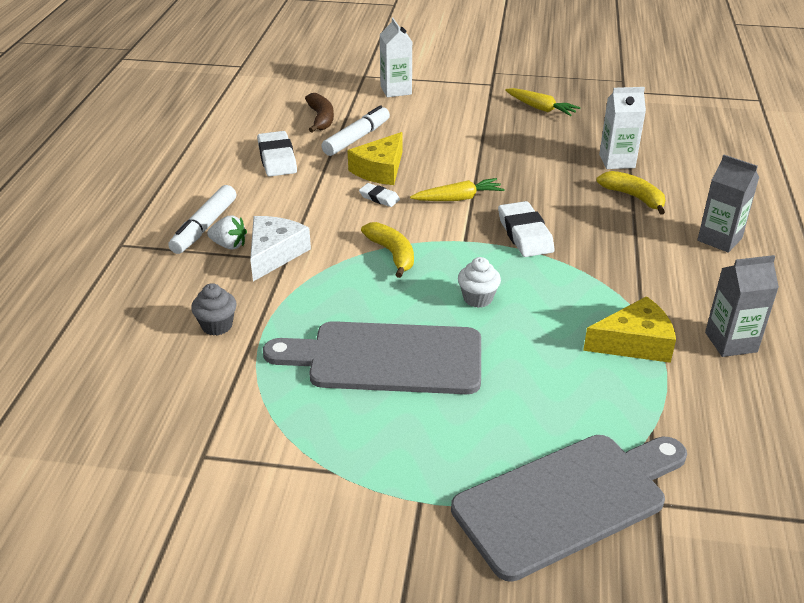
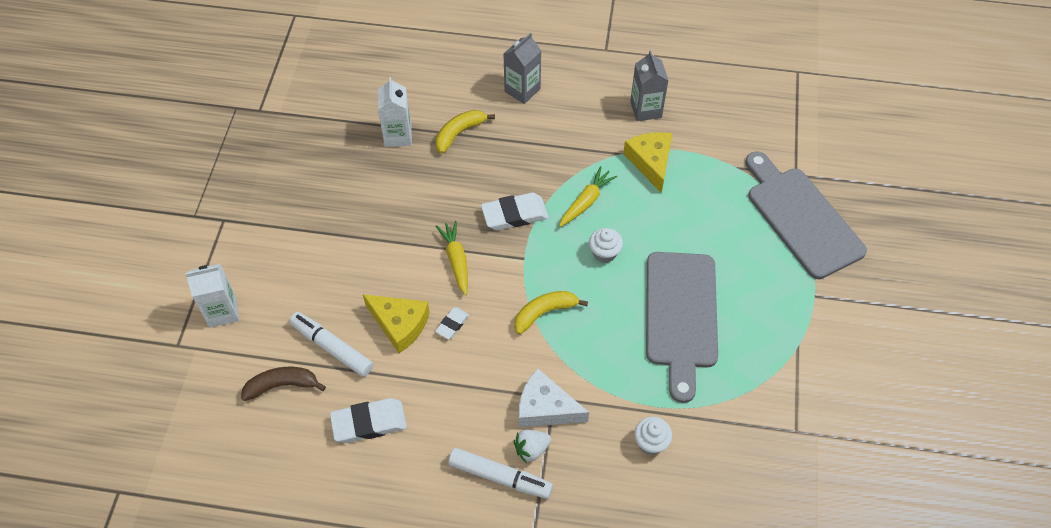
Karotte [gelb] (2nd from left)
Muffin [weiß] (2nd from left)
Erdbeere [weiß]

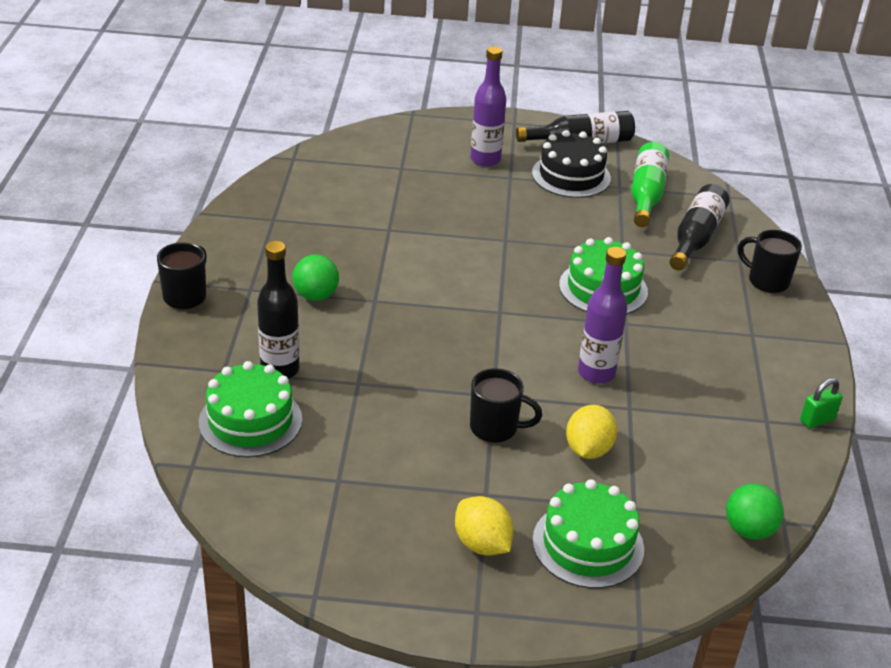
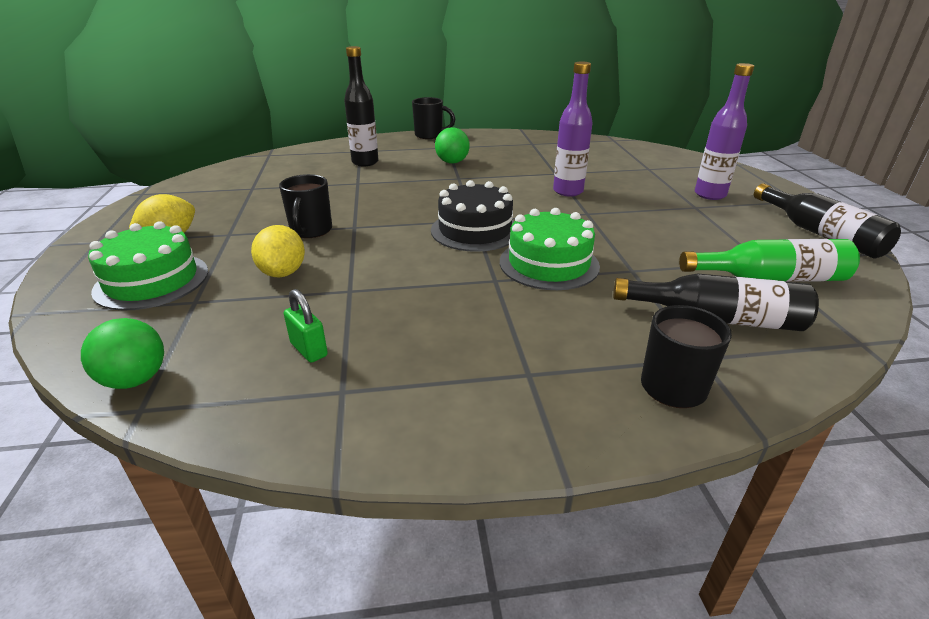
Kuchen [grün] (1st from left in the first image)
Kuchen [schwarz]
Flasche [lila] (1st from left)
Vorhängeschloss [grün]
Zitrone [gelb] (2nd from left)

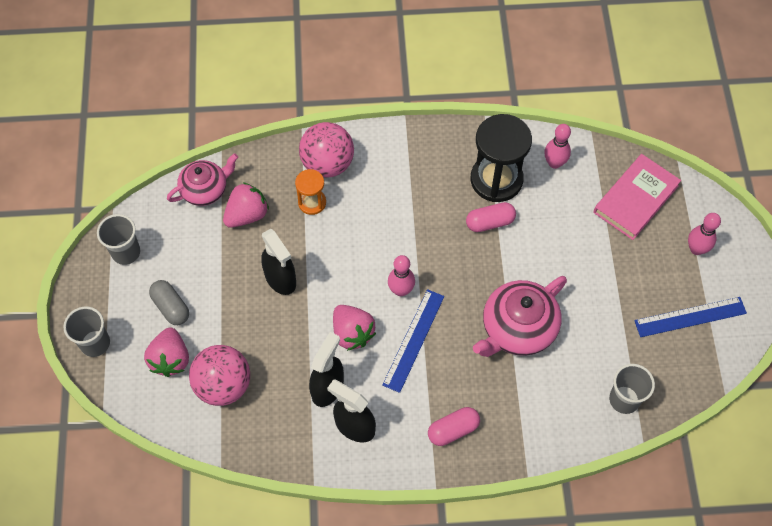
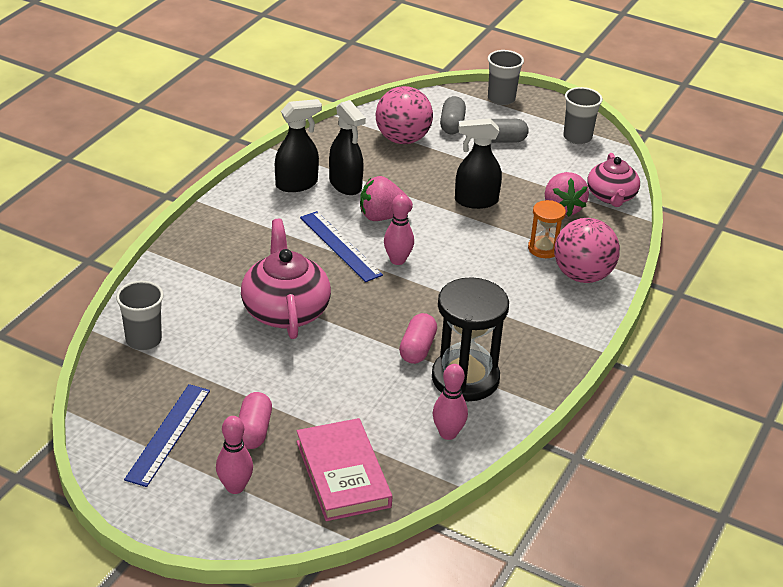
Kapsel [rosa] (1st from left)
Kapsel [grau] (1st from left)

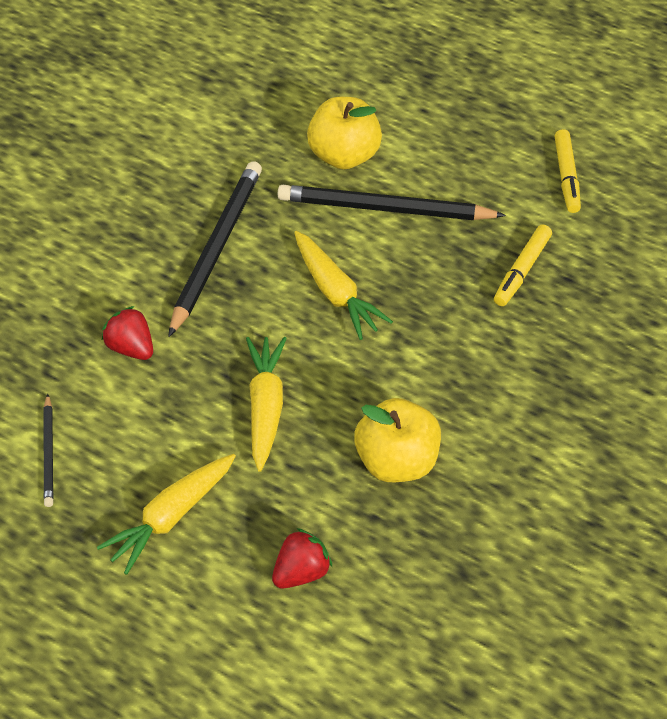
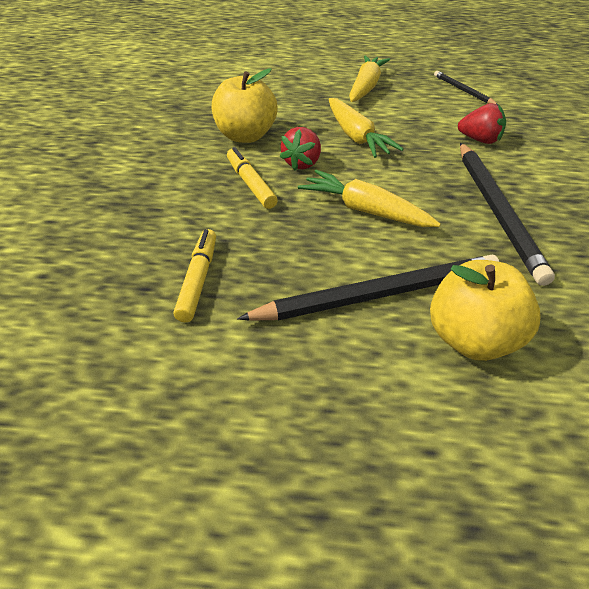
Erdbeere [rot] (1st from left)
Filzstift [gelb] (2nd from left)

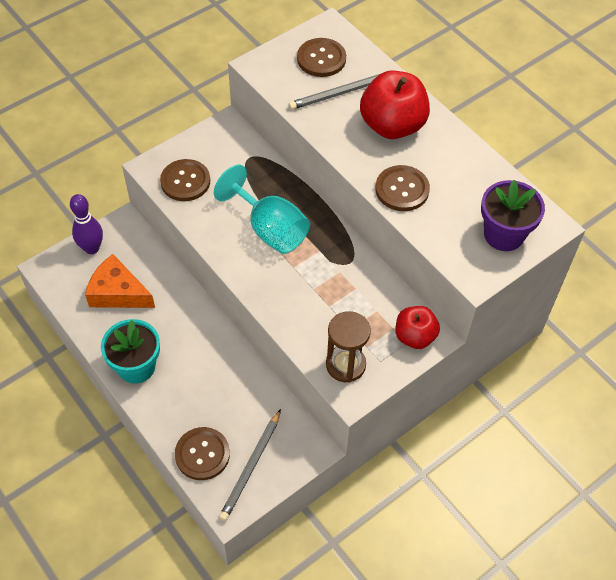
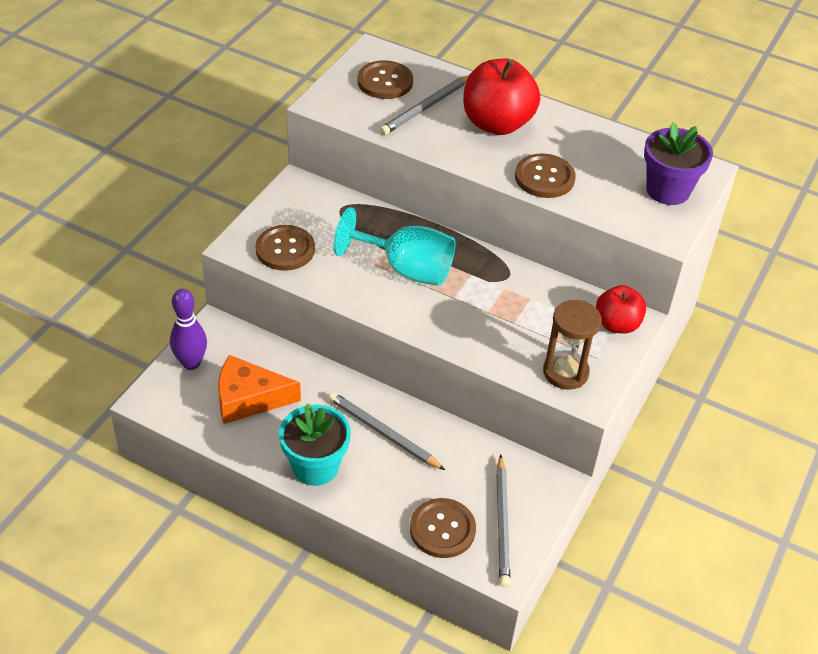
Bleistift [grau] (1st from left)

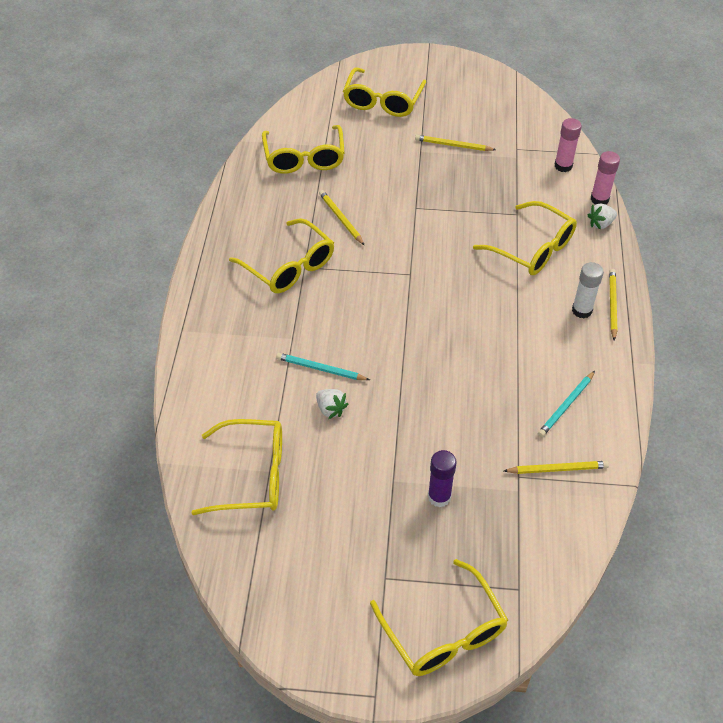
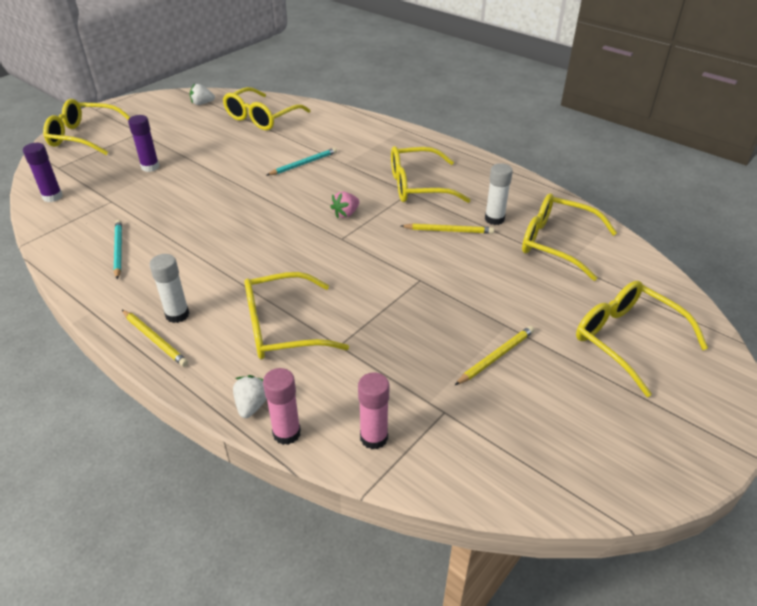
Bleistift [gelb] (3rd from left in the first image)
Klebestift [lila] (1st from left)
Erdbeere [rosa]
Klebestift [weiß] (2nd from left)
Erdbeere [weiß] (1st from left)

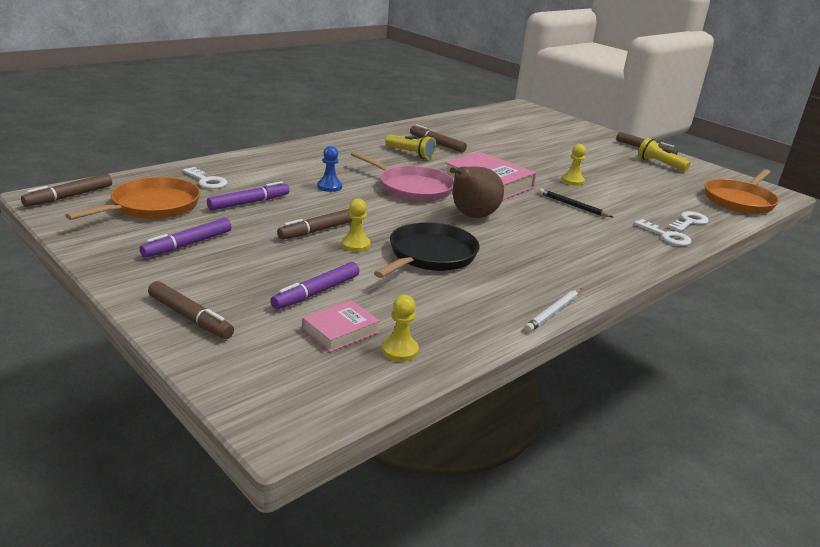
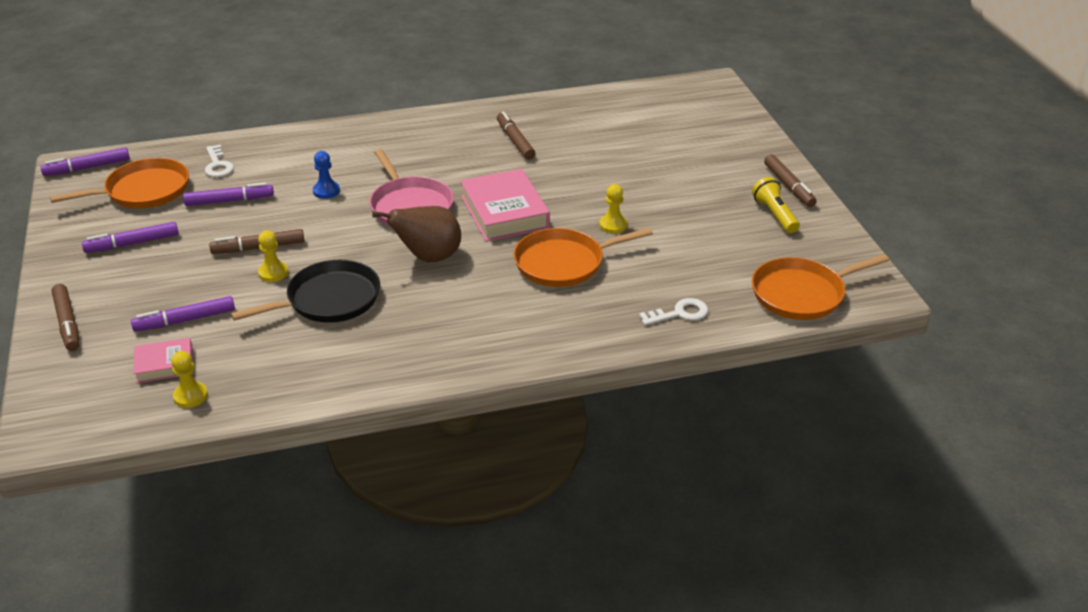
Taschenlampe [gelb] (1st from left in the first image)
Bleistift [weiß]
Schlüssel [weiß] (2nd from left in the first image)
Pfanne [orange] (2nd from left)
Filzstift [lila] (1st from left)

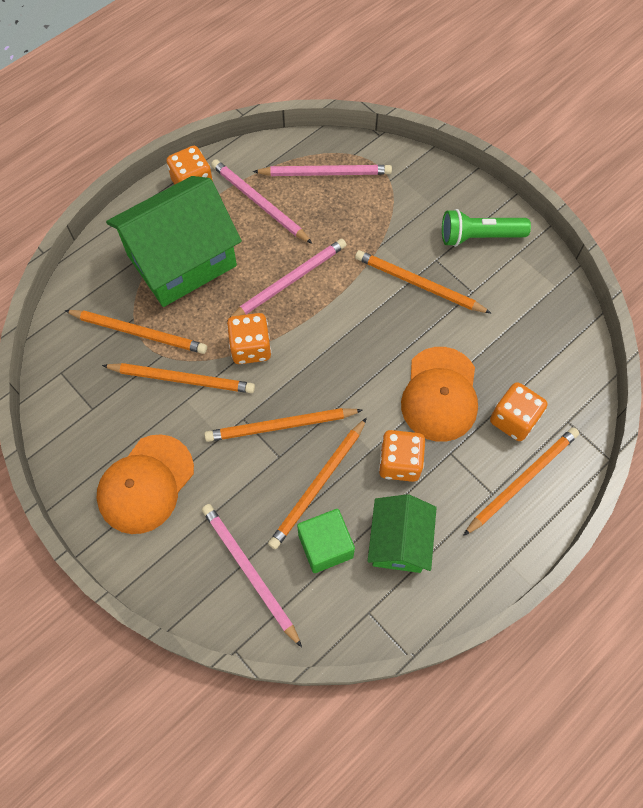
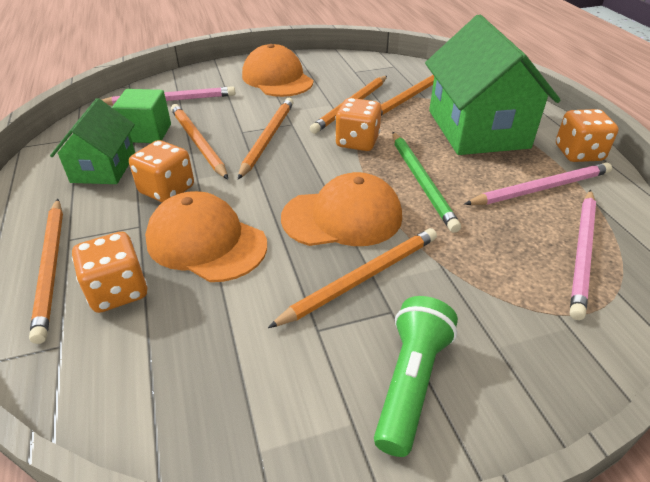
Kappe [orange] (3rd from left)
Bleistift [grün]
Haus [grün] (1st from left)

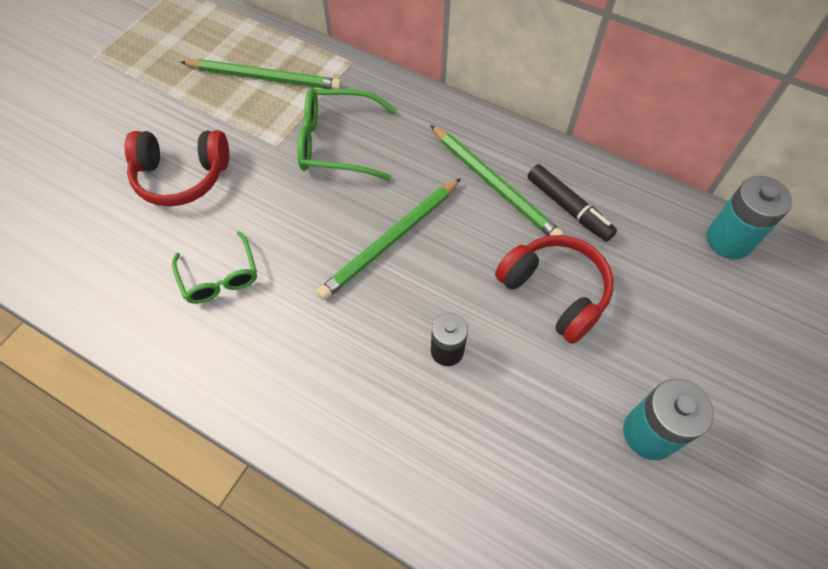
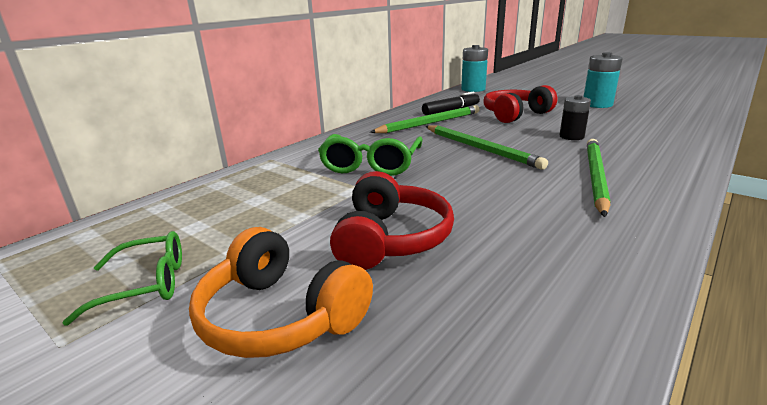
Kopfhörer [orange]
Brille [grün] (1st from left)
Bleistift [grün] (3rd from left)

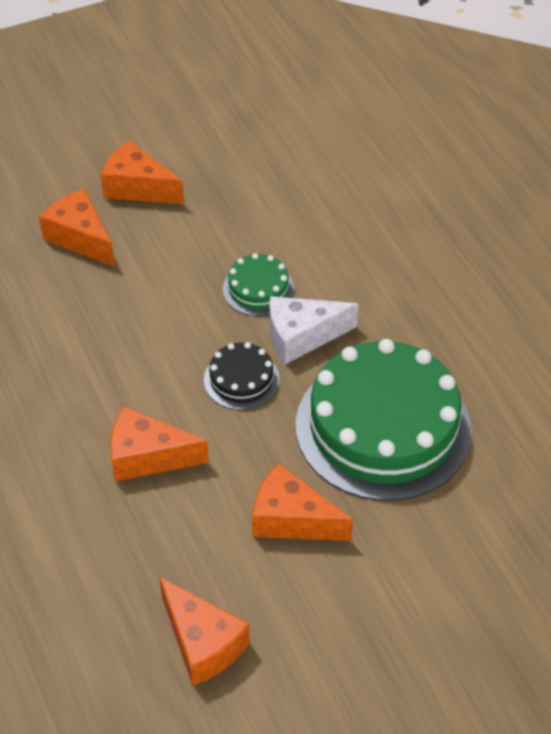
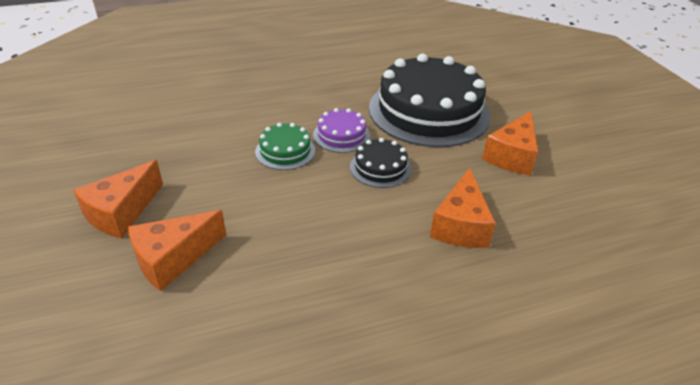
Käse [orange] (4th from left in the first image)
Kuchen [lila]
Kuchen [schwarz] (2nd from left)

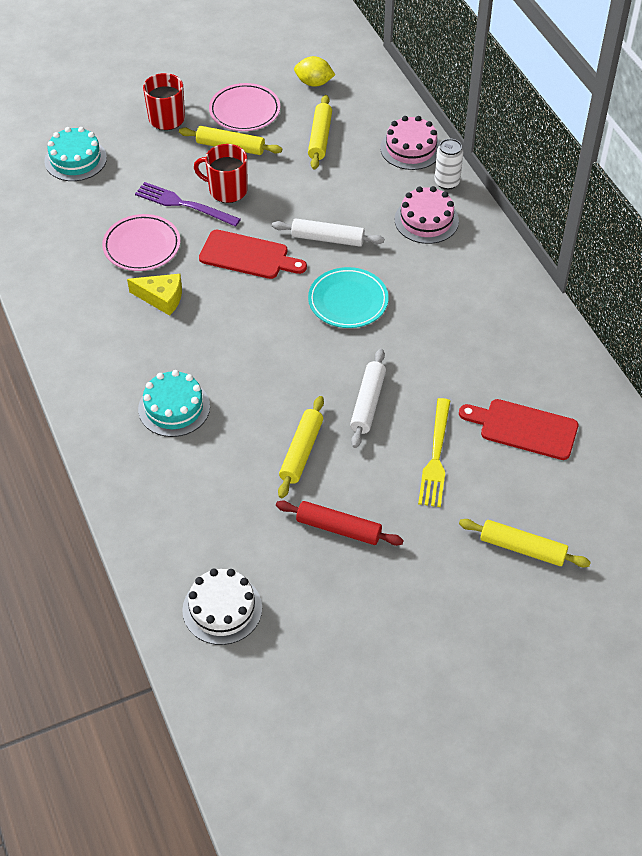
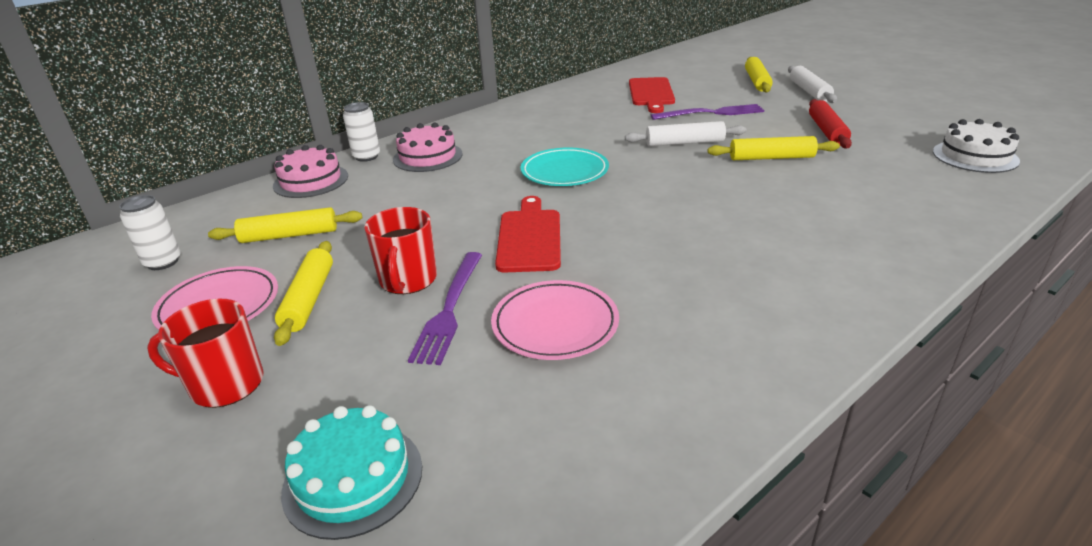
Käse [gelb]
Kuchen [türkis] (2nd from left in the first image)
Nudelholz [weiß] (2nd from left)
Dose [weiß] (1st from left)
Gabel [lila] (2nd from left)

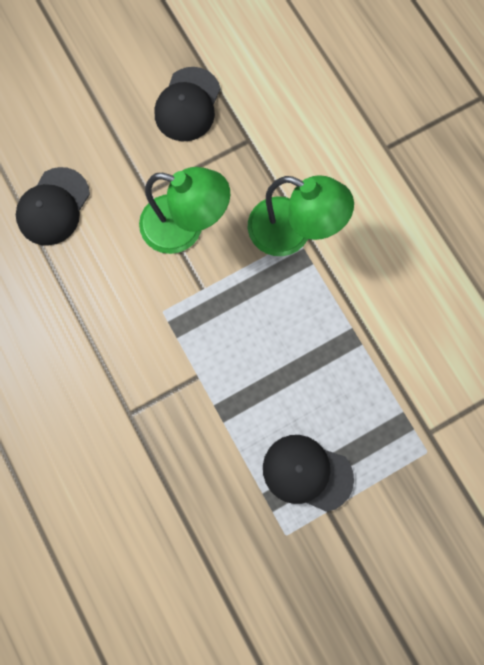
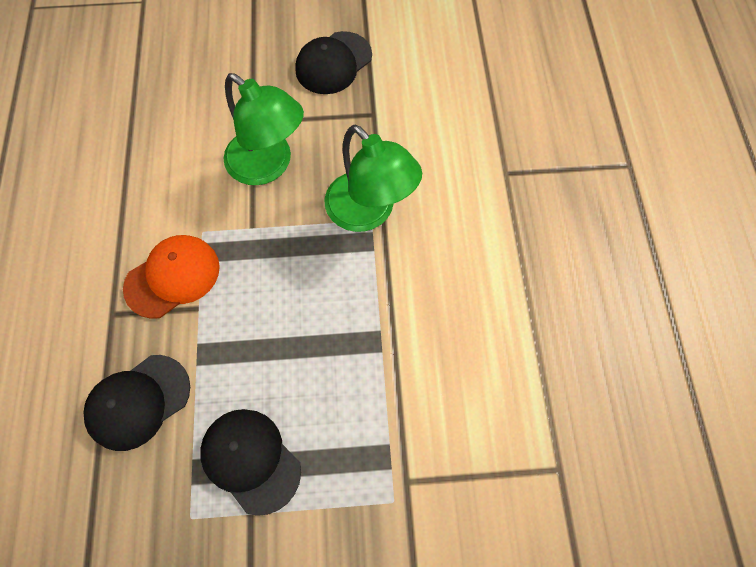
Kappe [orange]
Kappe [schwarz] (1st from left)

